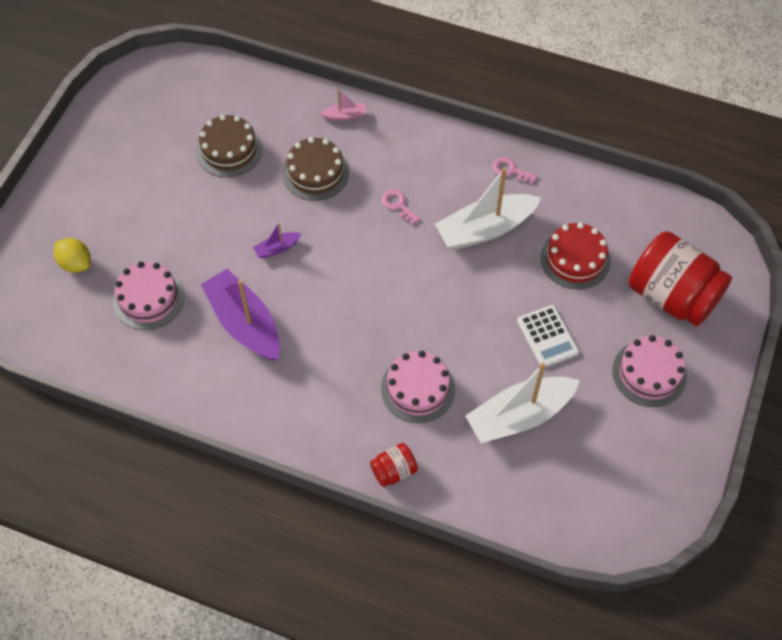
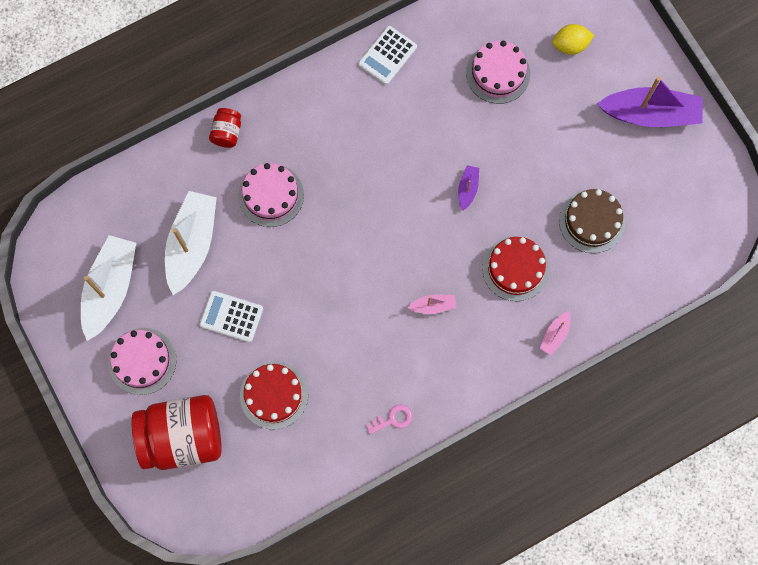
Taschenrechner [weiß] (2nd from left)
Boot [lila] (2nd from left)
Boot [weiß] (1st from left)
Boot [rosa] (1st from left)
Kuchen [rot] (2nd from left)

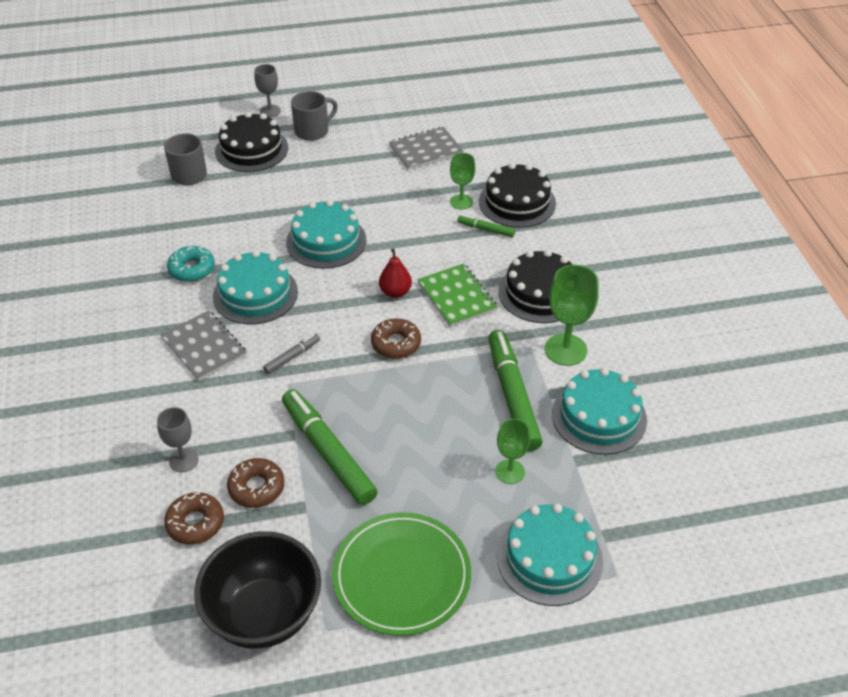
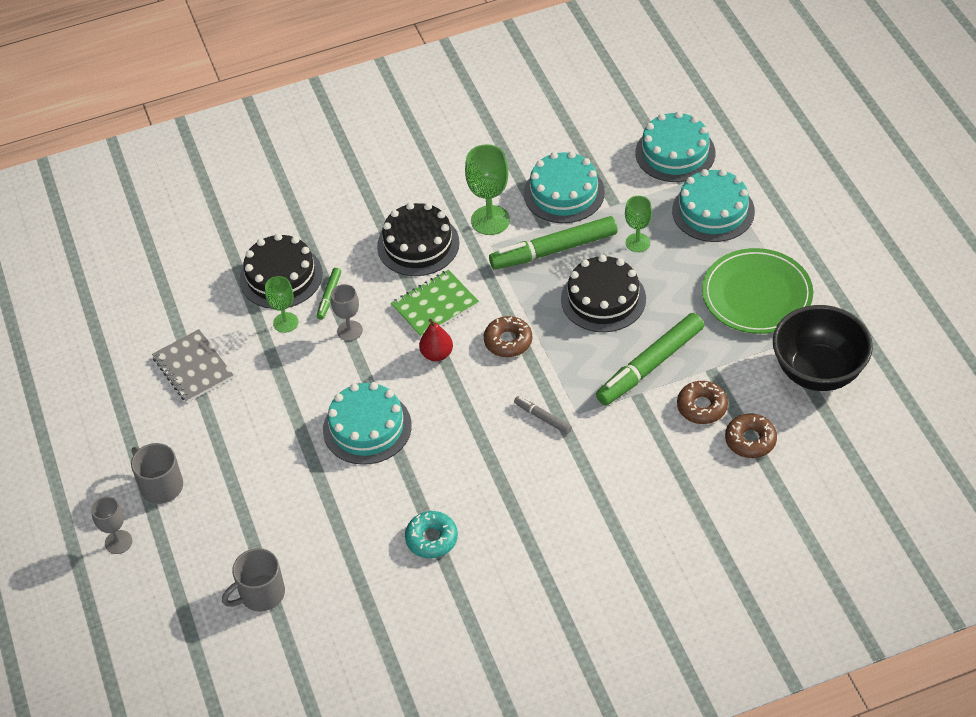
Notizbuch [grau] (1st from left in the first image)
Kelch [grau] (2nd from left)
Kuchen [türkis] (3rd from left)
Kuchen [schwarz] (3rd from left)

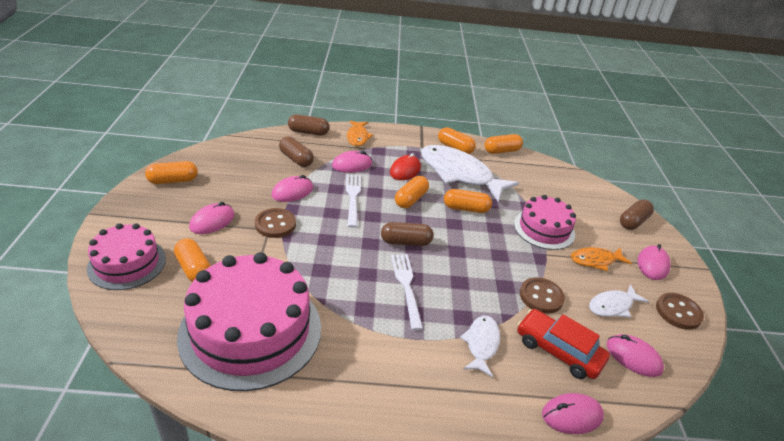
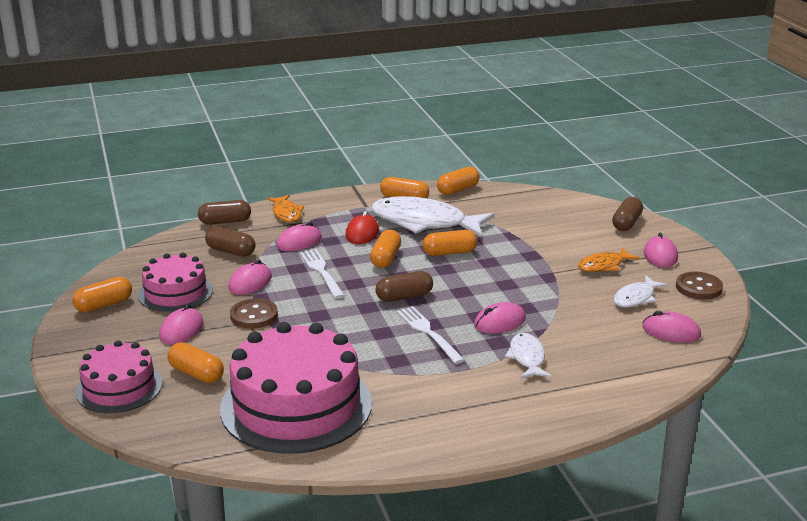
Auto [rot]
Knopf [braun] (2nd from left in the first image)
Kuchen [rosa] (2nd from left)
Computermaus [rosa] (4th from left)

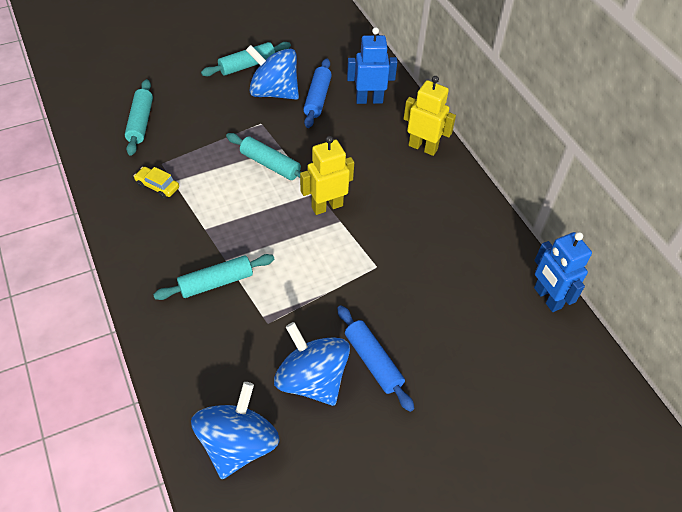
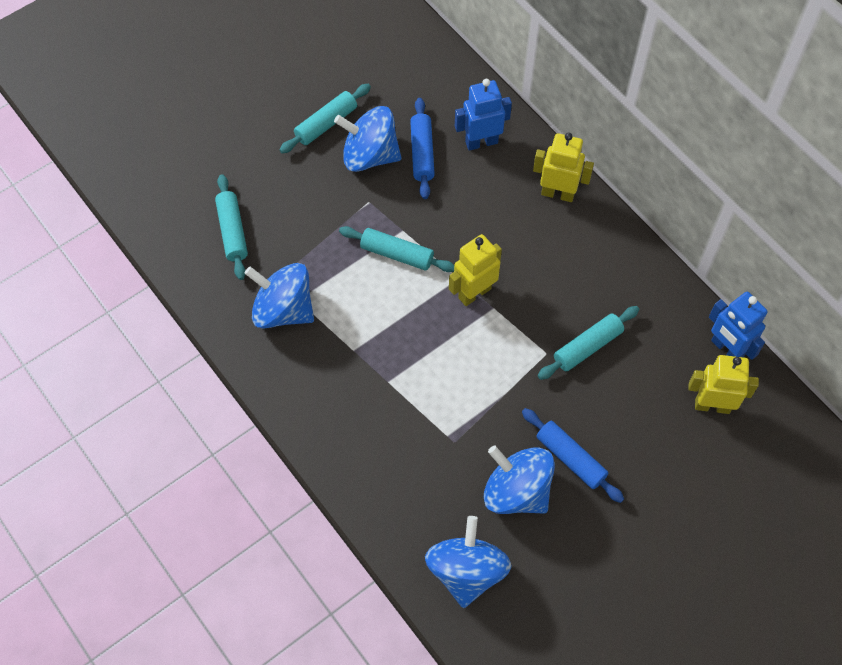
Roboter [gelb] (3rd from left)
Nudelholz [türkis] (4th from left)
Kreisel [blau] (1st from left)

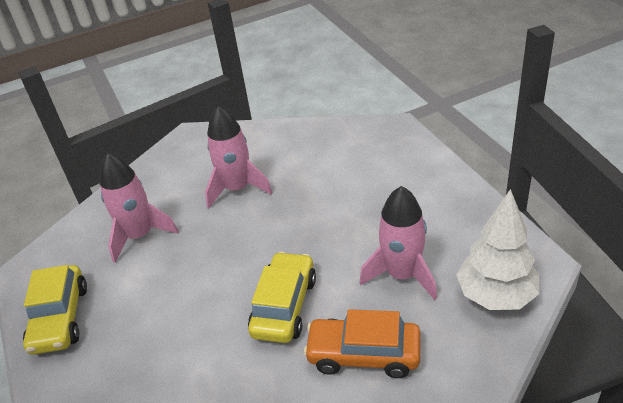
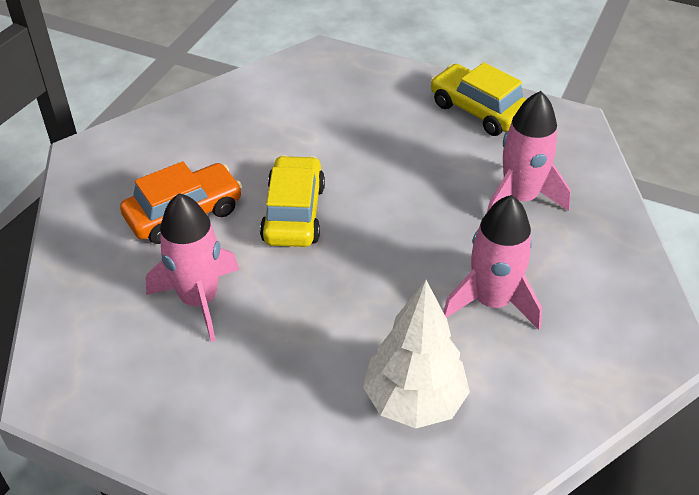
Baum [weiß]
Auto [gelb] (1st from left)

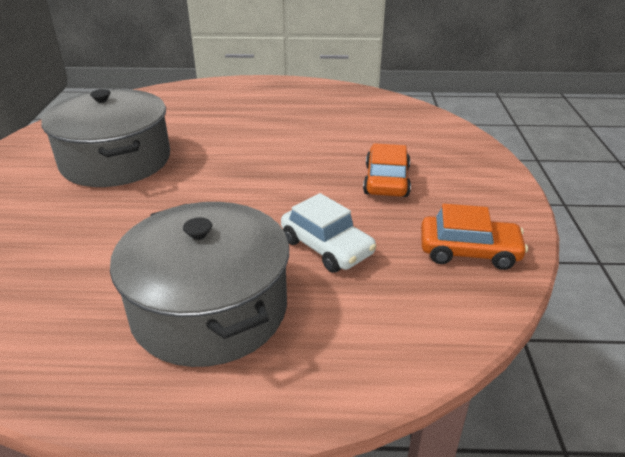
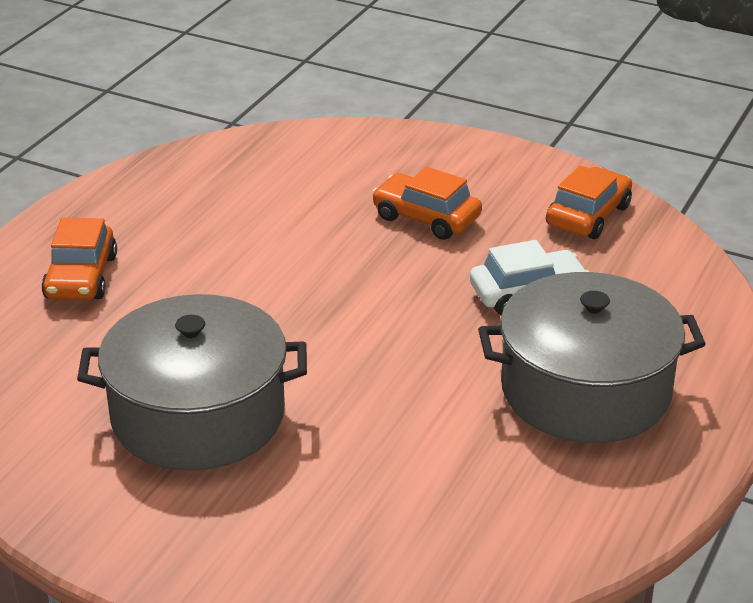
Auto [orange] (1st from left)

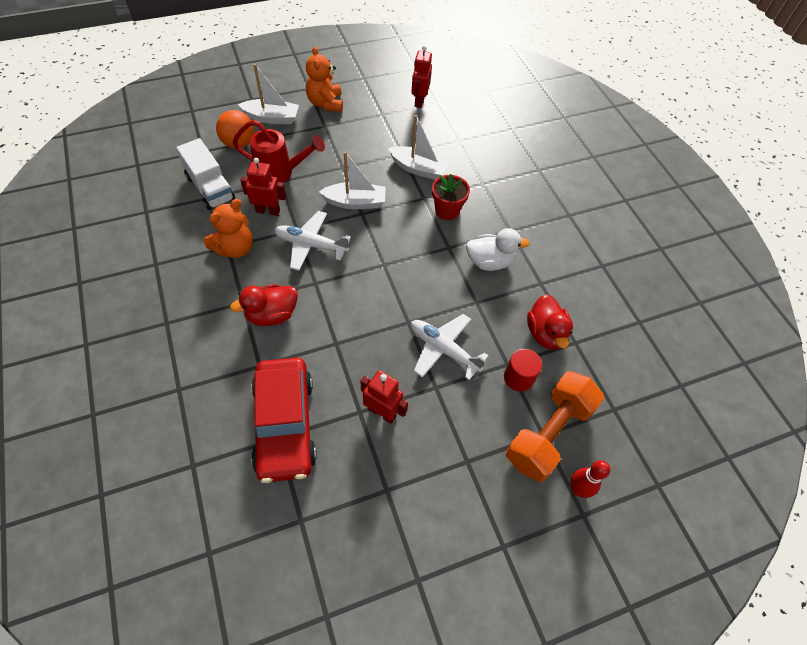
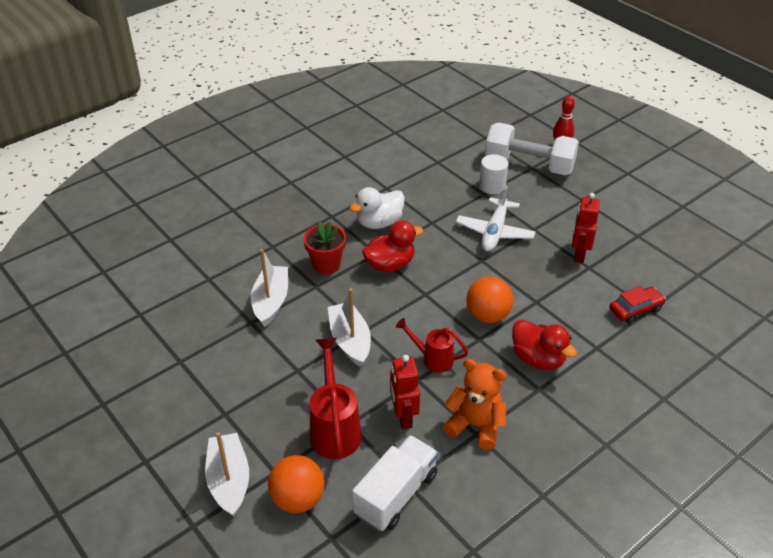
Teddybär [orange] (2nd from left in the first image)
Roboter [rot] (3rd from left in the first image)
Ball [orange] (2nd from left)
Ente [rot] (1st from left)
Gießkanne [rot] (2nd from left)
Vollzylinder [weiß]
Hantel [weiß]
Ente [weiß]
Auto [rot]

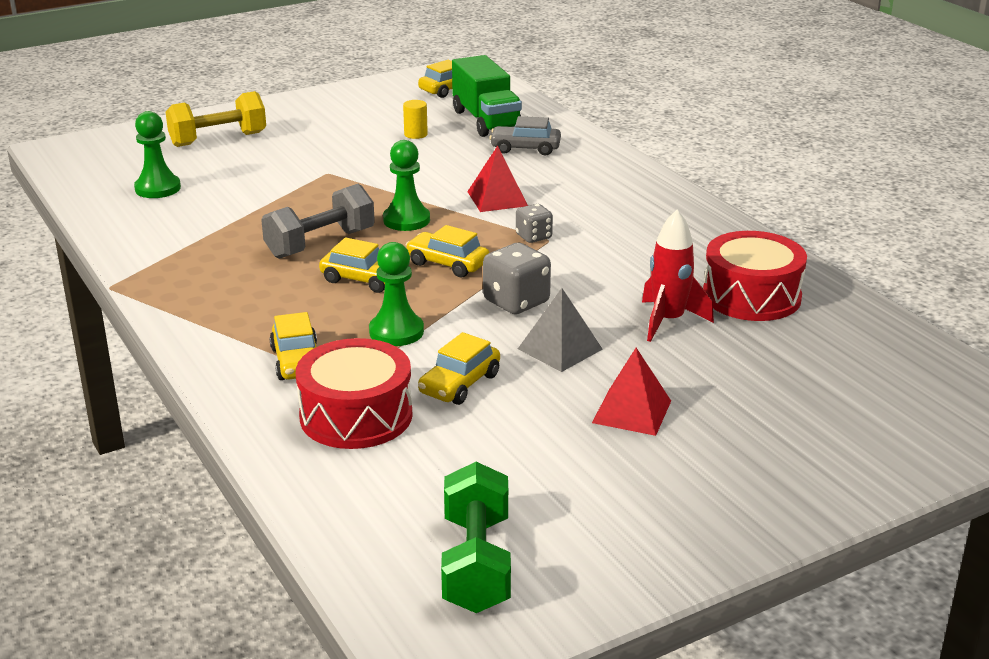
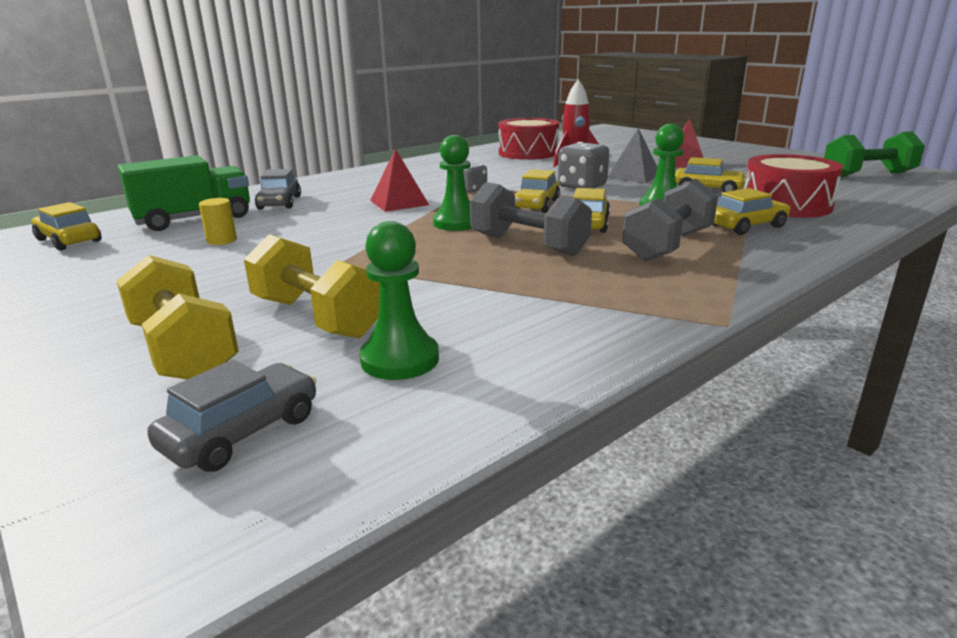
Auto [grau] (1st from left)
Hantel [gelb] (2nd from left)
Hantel [grau] (2nd from left)

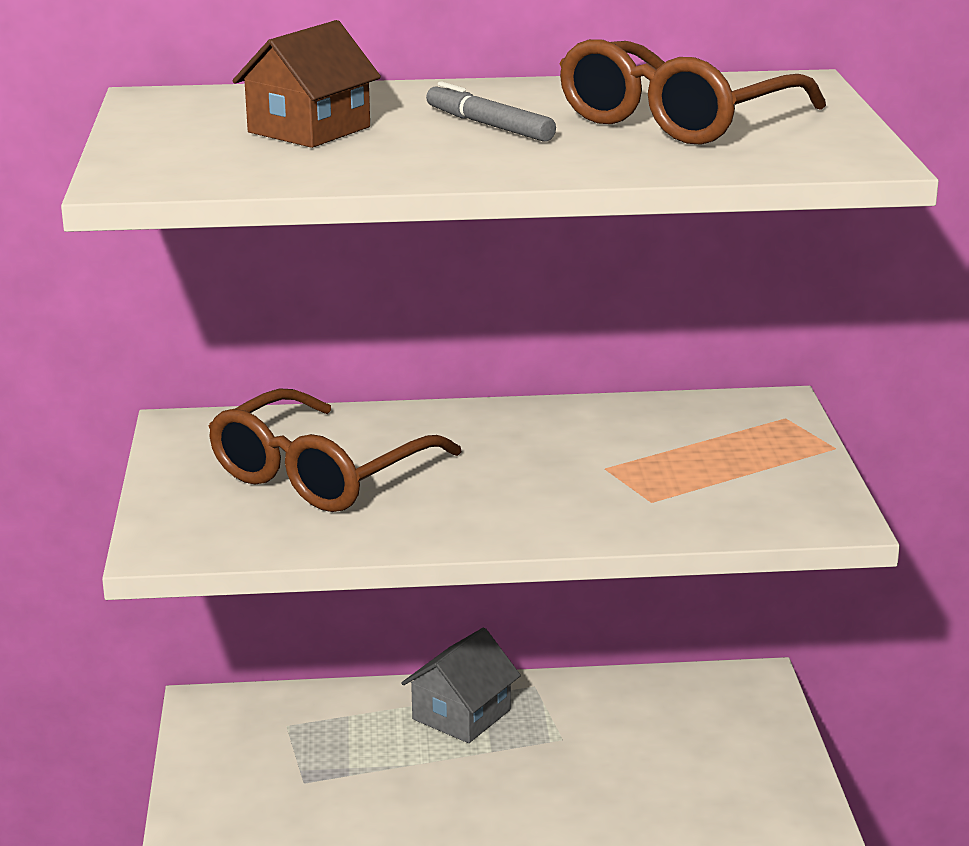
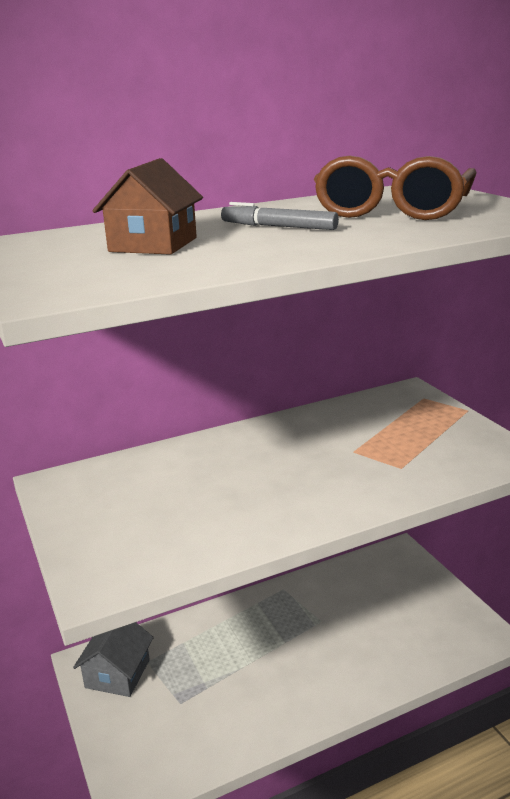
Brille [braun] (1st from left in the first image)
Haus [grau]

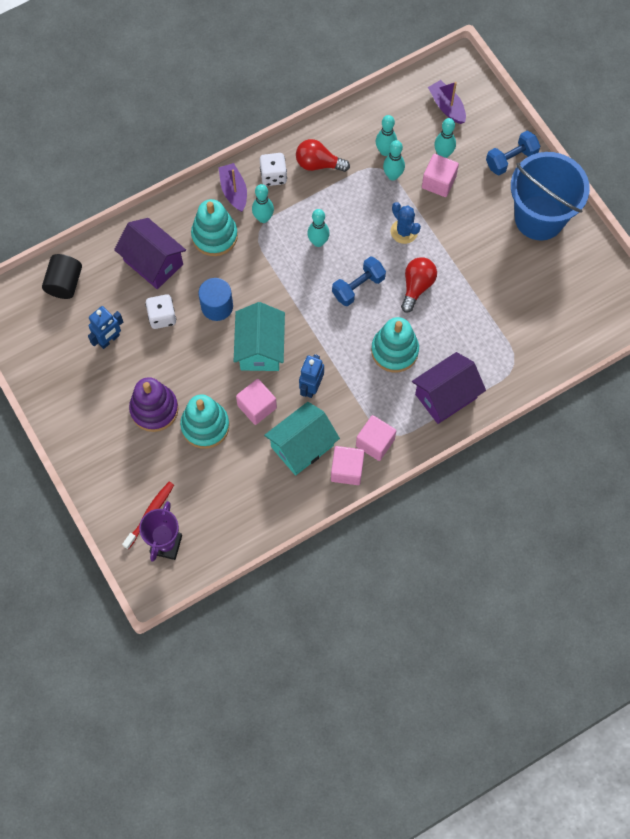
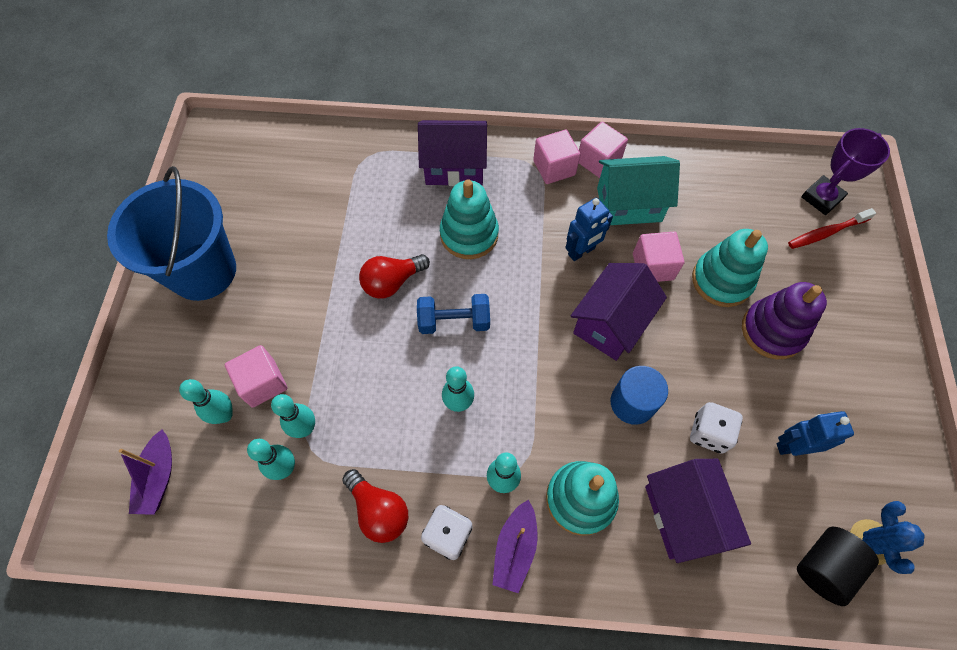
Hantel [blau] (2nd from left in the first image)
Kaktus [blau]
Haus [lila] (2nd from left)

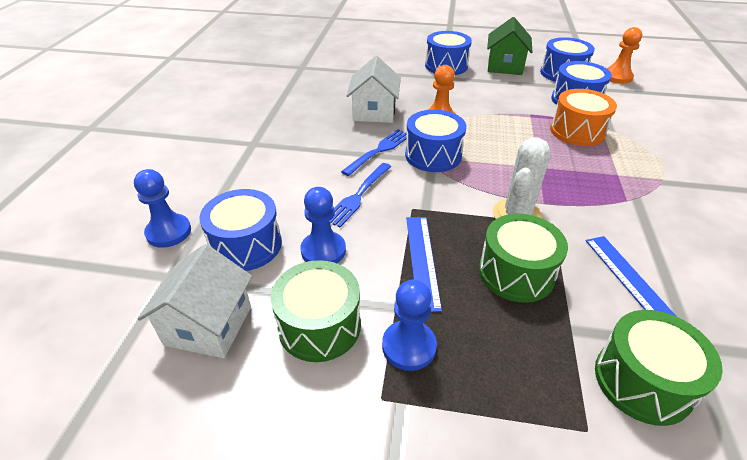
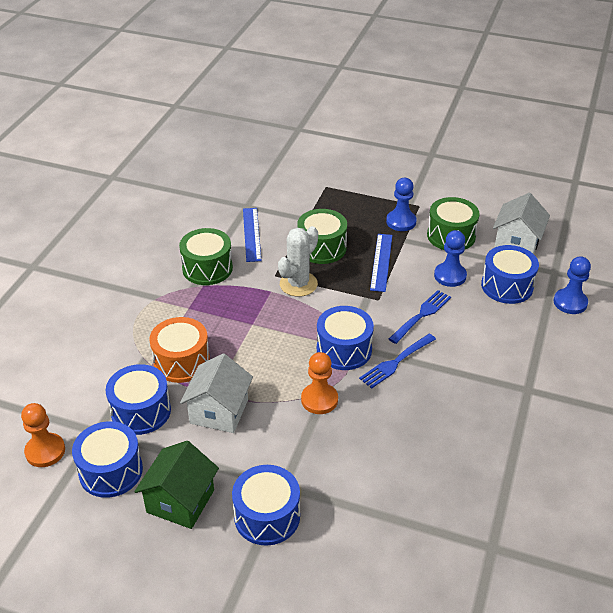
Haus [weiß] (1st from left)
Trommel [grün] (1st from left)

